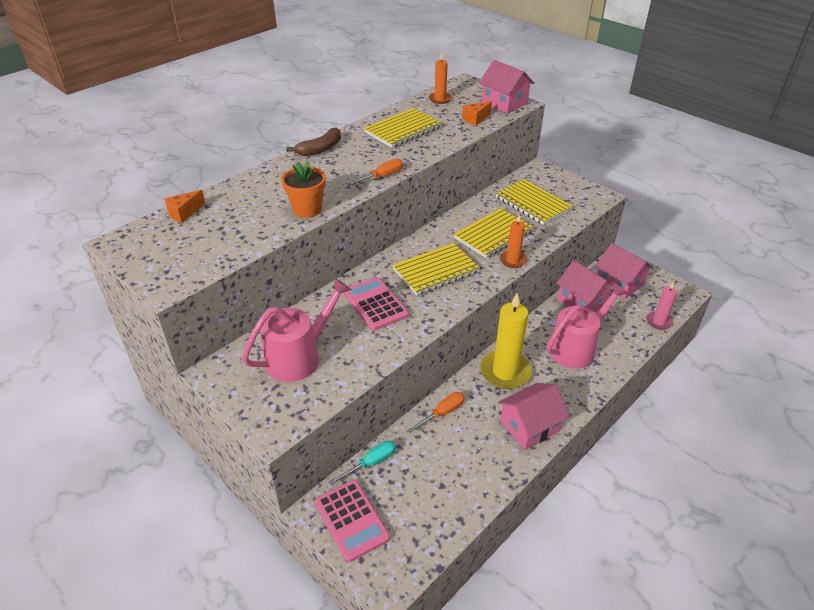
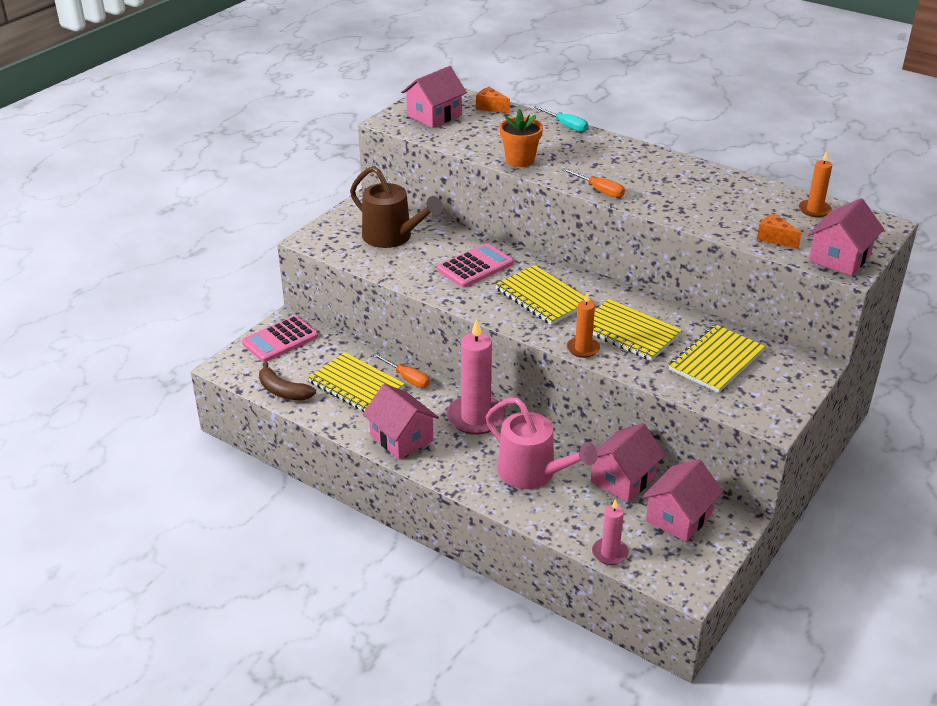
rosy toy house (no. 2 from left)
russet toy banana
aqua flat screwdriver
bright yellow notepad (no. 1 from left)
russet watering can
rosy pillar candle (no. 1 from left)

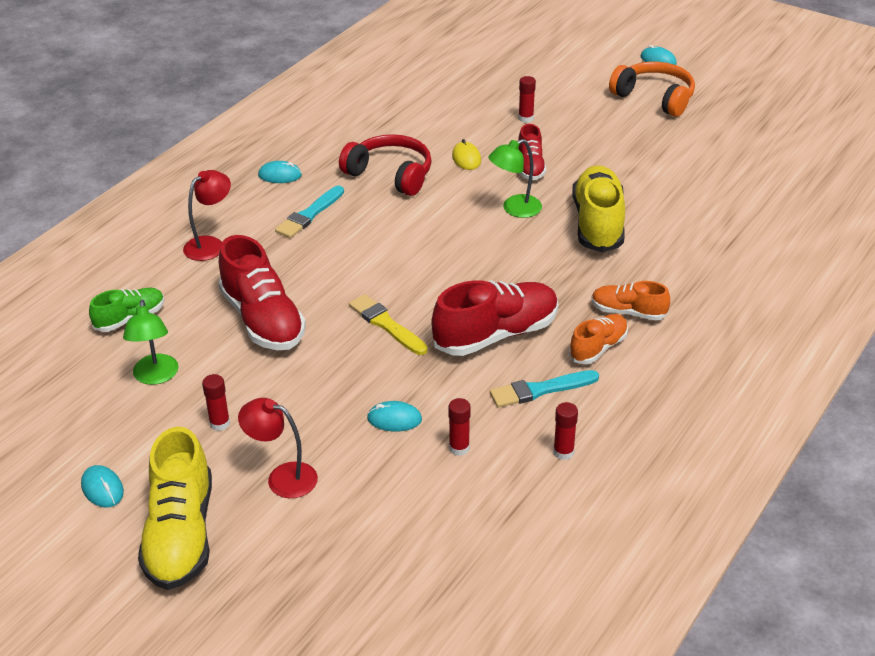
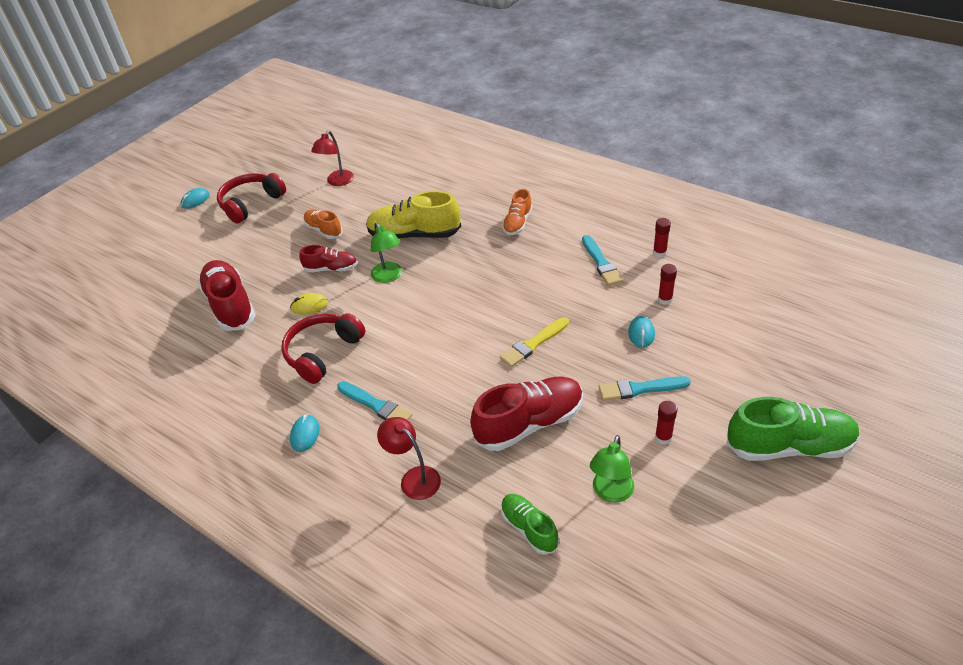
aqua computer mouse (no. 1 from left in the first image)
crimson glue stick (no. 3 from left in the first image)
aqua paintbrush (no. 3 from left)
crimson reading lamp (no. 1 from left)
crimson lace-up shoe (no. 1 from left)
orange-coloured lace-up shoe (no. 1 from left)
emerald lace-up shoe (no. 2 from left)
crimson headphones (no. 1 from left)
emerald reading lamp (no. 2 from left)

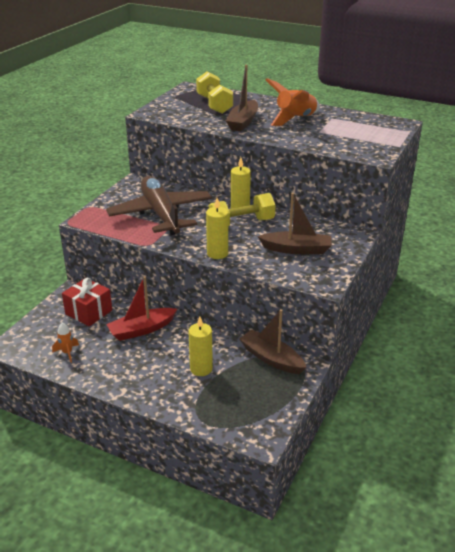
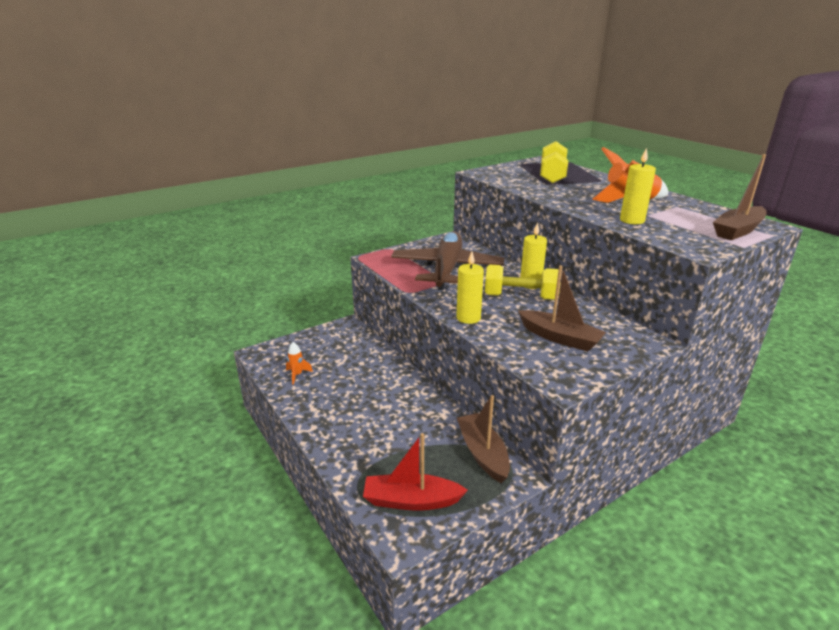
crimson wrapped gift
crimson sailboat
bright yellow pillar candle (no. 3 from left)
russet sailboat (no. 3 from left)

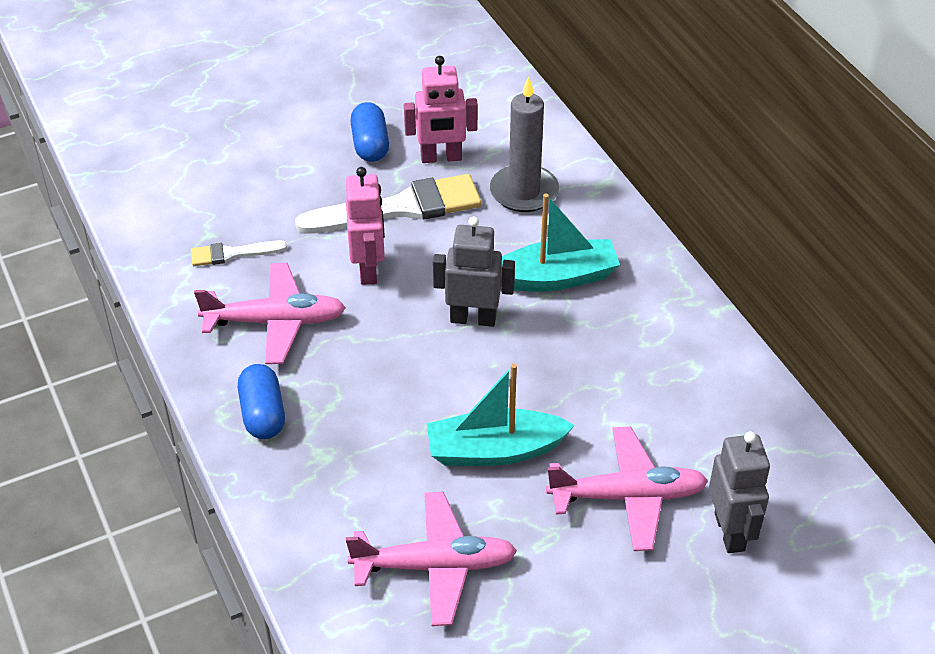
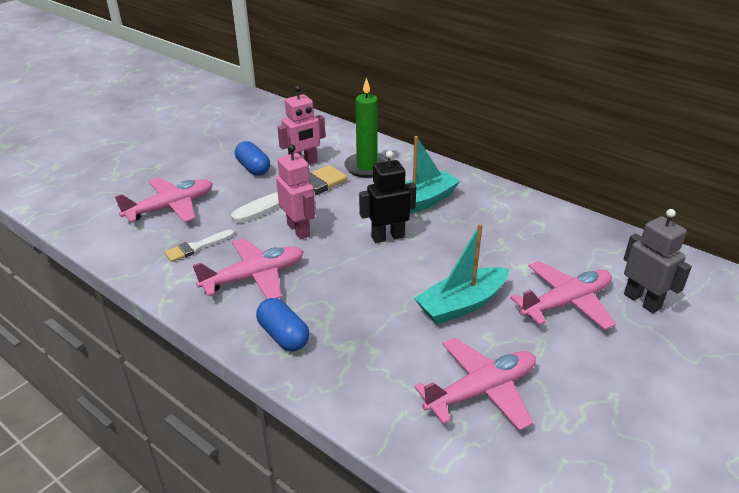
rosy aeroplane (no. 1 from left)
ebony robot figure
emerald pillar candle

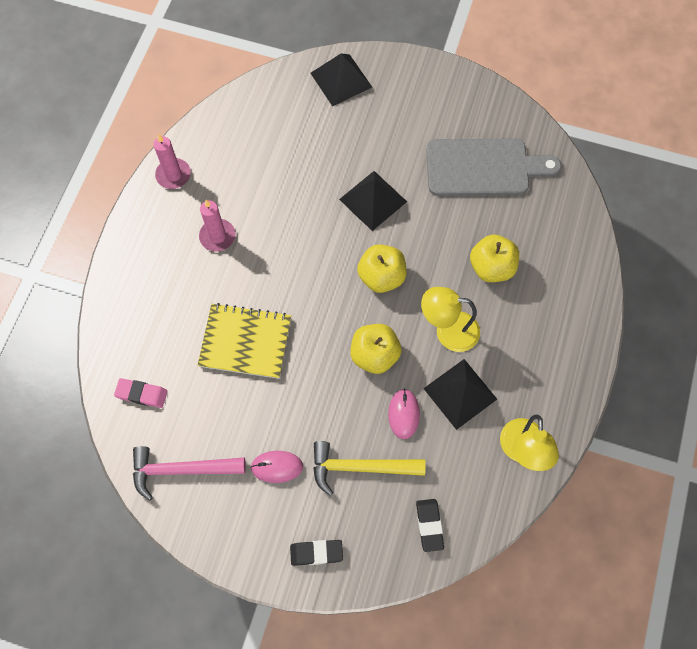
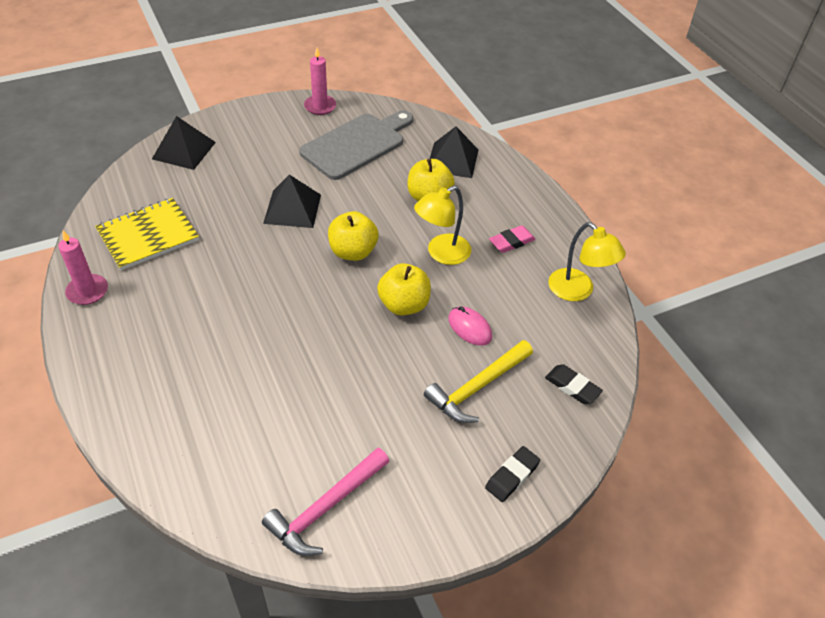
rosy computer mouse (no. 1 from left in the first image)
rosy pencil eraser
bright yellow notepad
rosy pillar candle (no. 2 from left)
ebony pyramid (no. 3 from left)

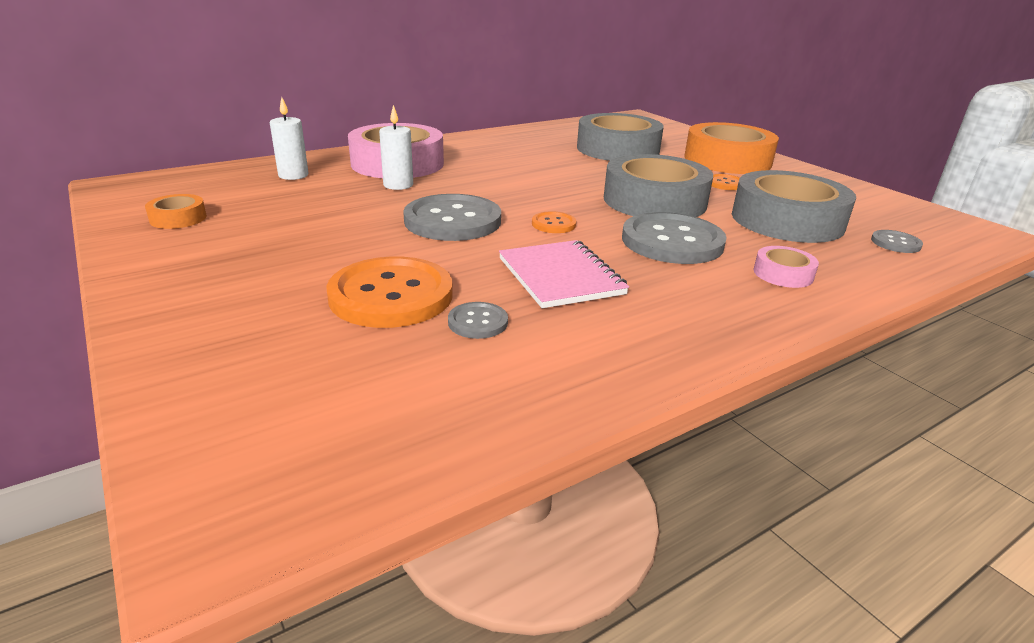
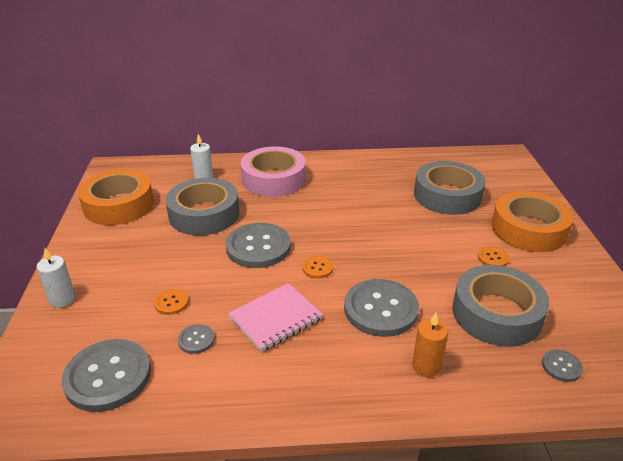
ash-grey sewing button (no. 1 from left)
white pillar candle (no. 1 from left)
ash-grey tape (no. 1 from left)
orange-coloured pillar candle
rosy notepad
orange-coloured tape (no. 1 from left)
orange-coloured sewing button (no. 1 from left)

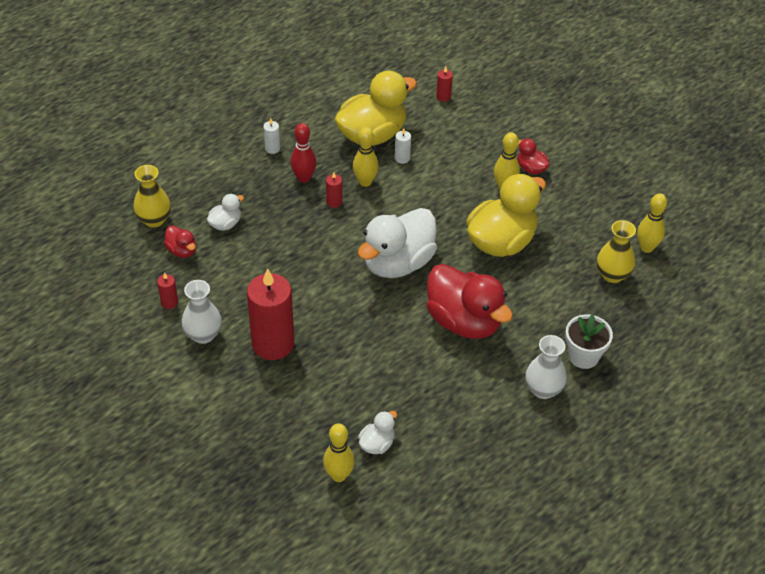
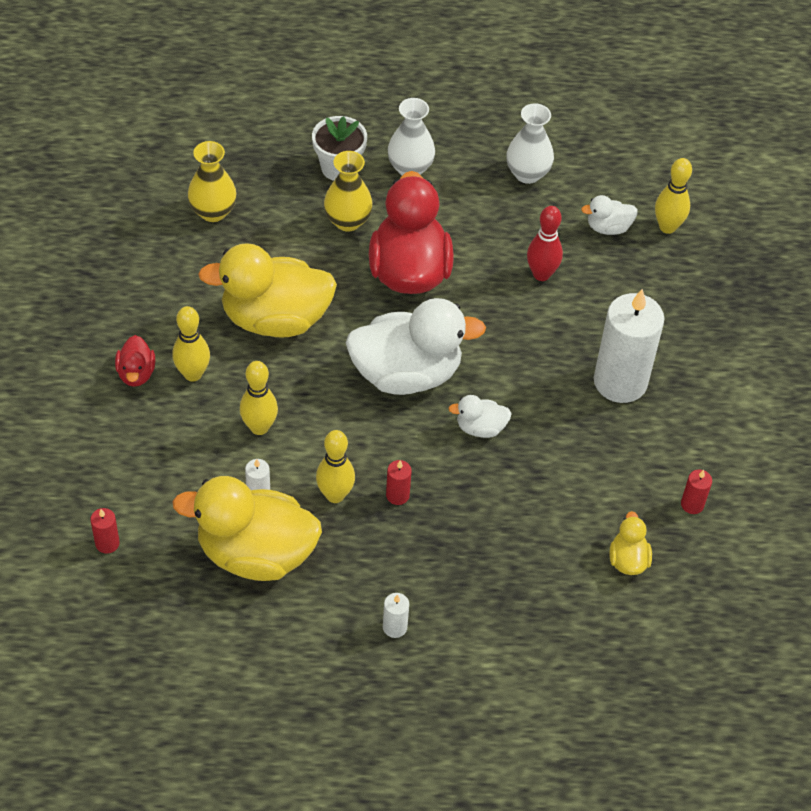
bright yellow flower vase (no. 2 from left)
white flower vase (no. 2 from left)
white duck (no. 2 from left)
crimson tenpin
bright yellow tenpin (no. 2 from left)
bright yellow duck (no. 3 from left)
white pillar candle (no. 3 from left)

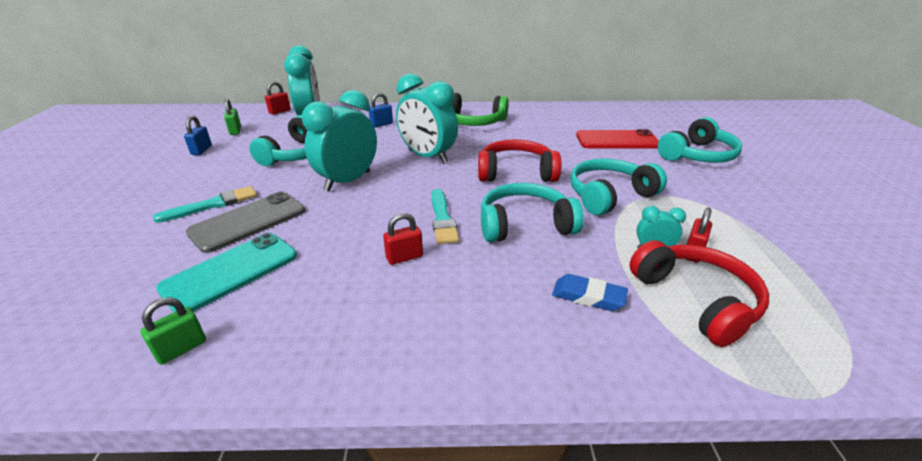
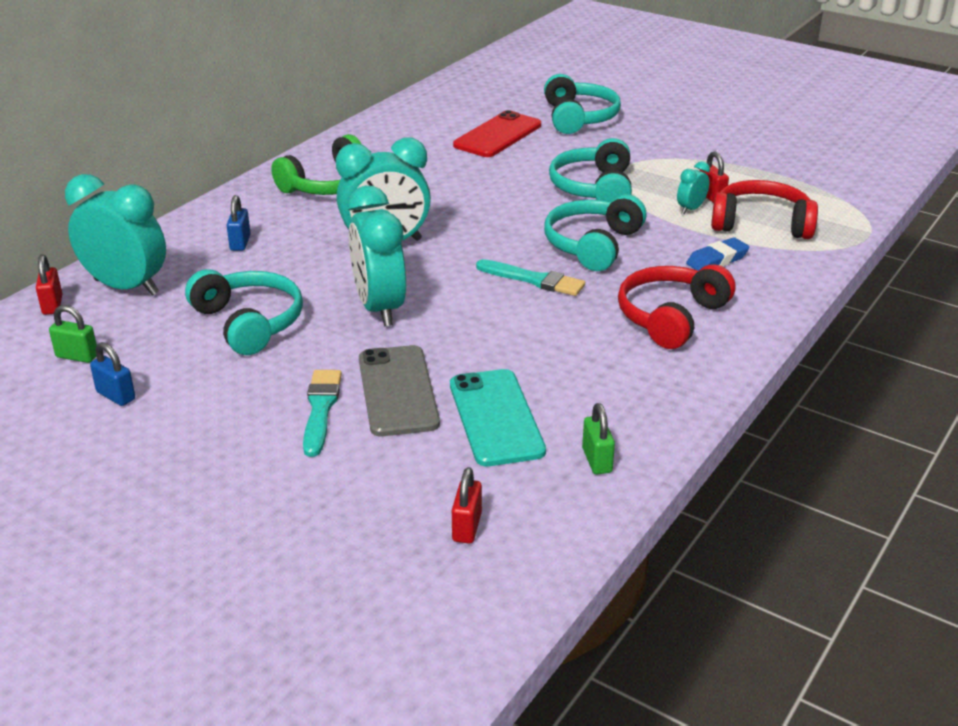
crimson padlock (no. 2 from left)
crimson headphones (no. 1 from left)

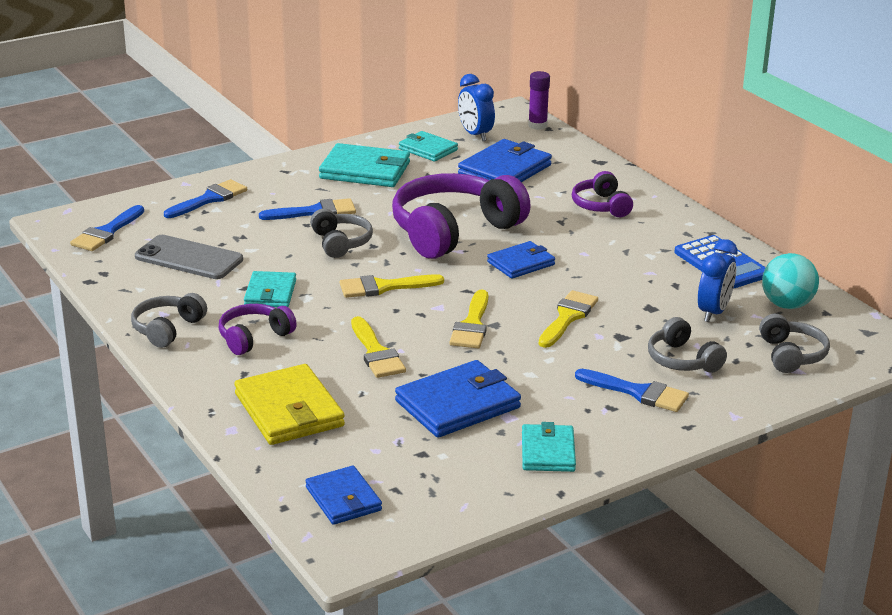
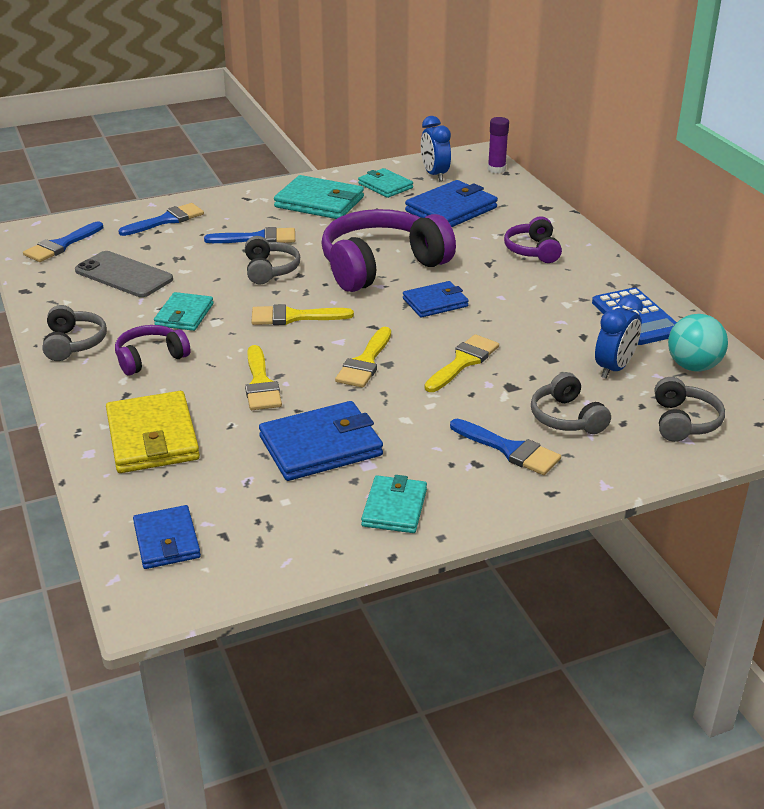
ash-grey headphones (no. 1 from left)

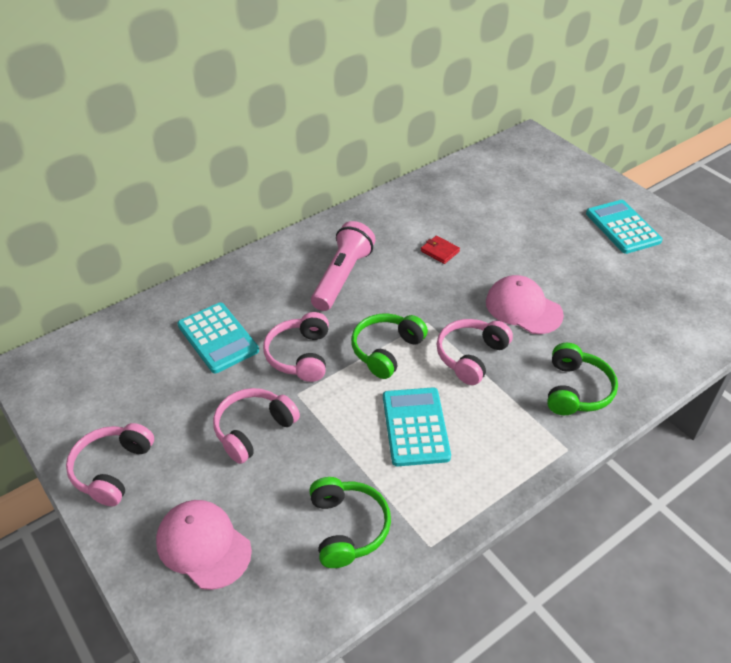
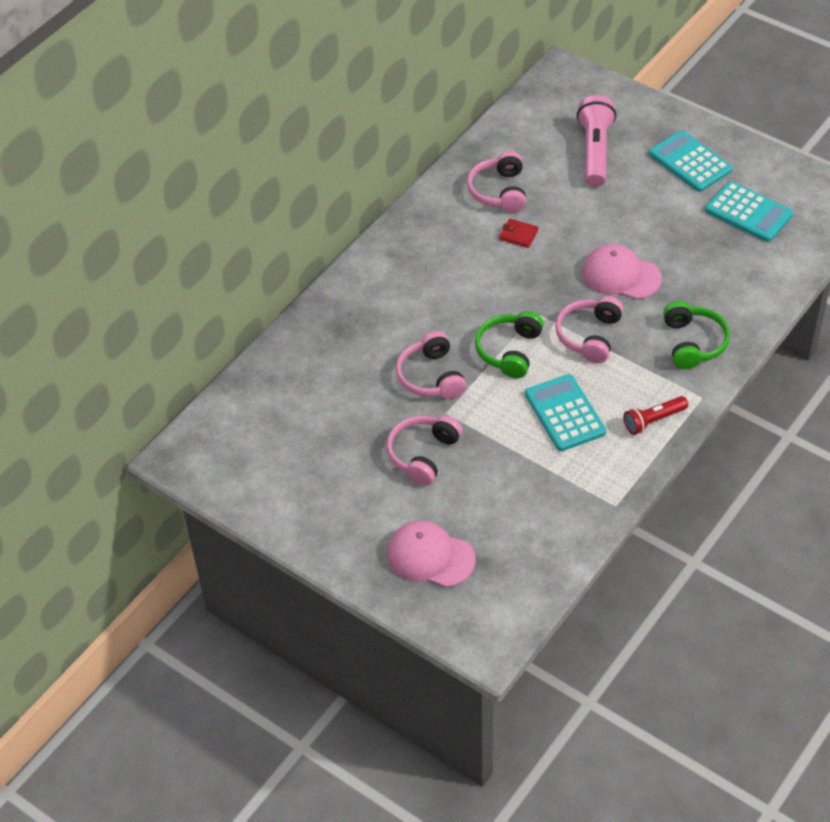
emerald headphones (no. 1 from left in the first image)
crimson flashlight
rosy headphones (no. 3 from left)
aqua pocket calculator (no. 3 from left)
rosy flashlight

